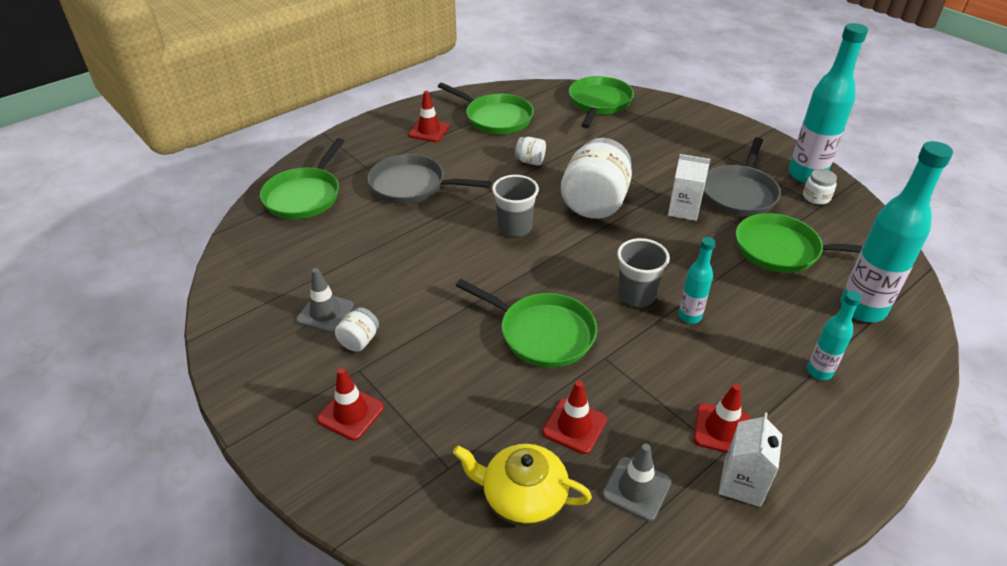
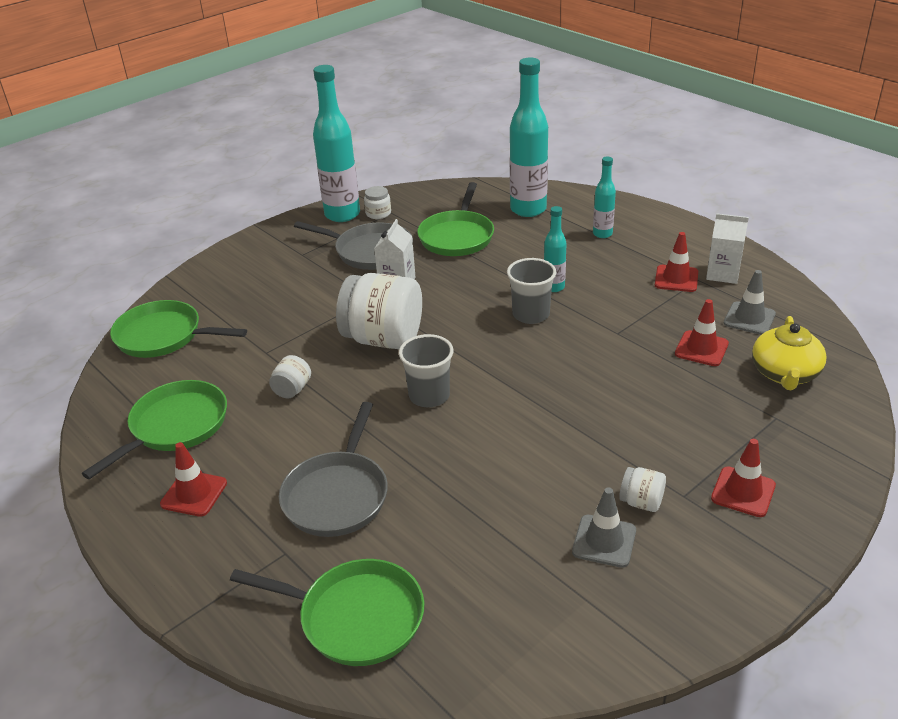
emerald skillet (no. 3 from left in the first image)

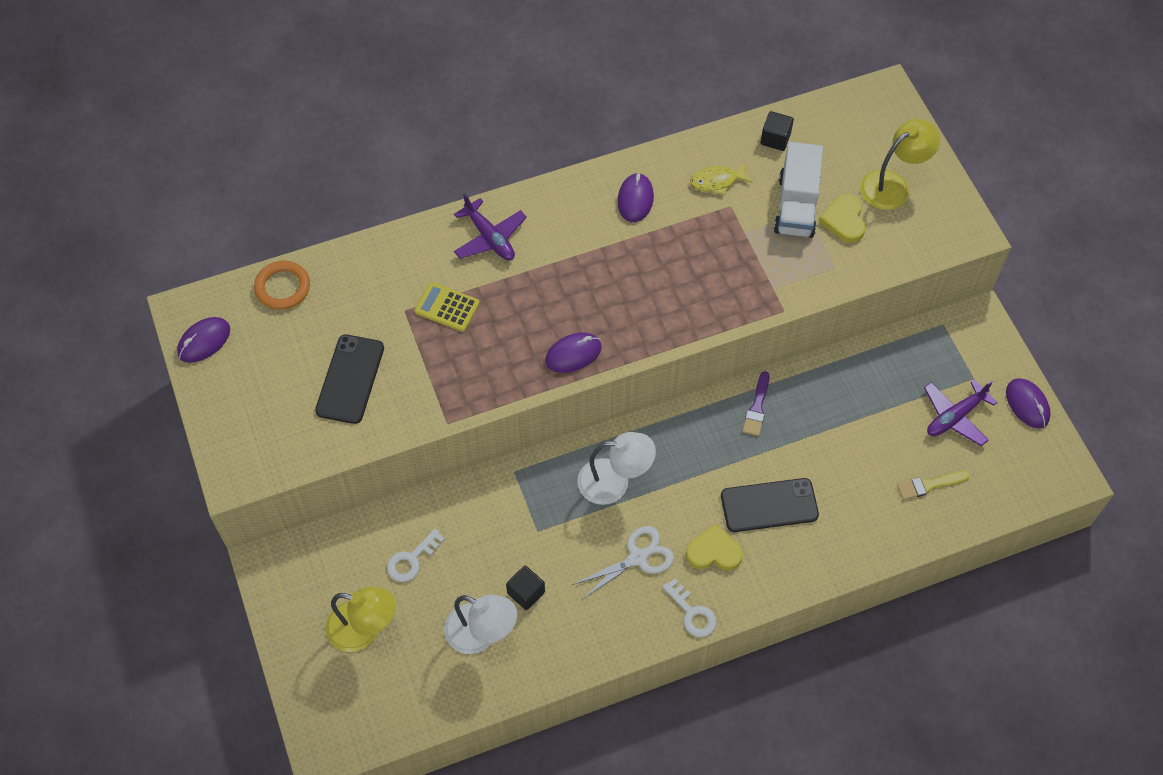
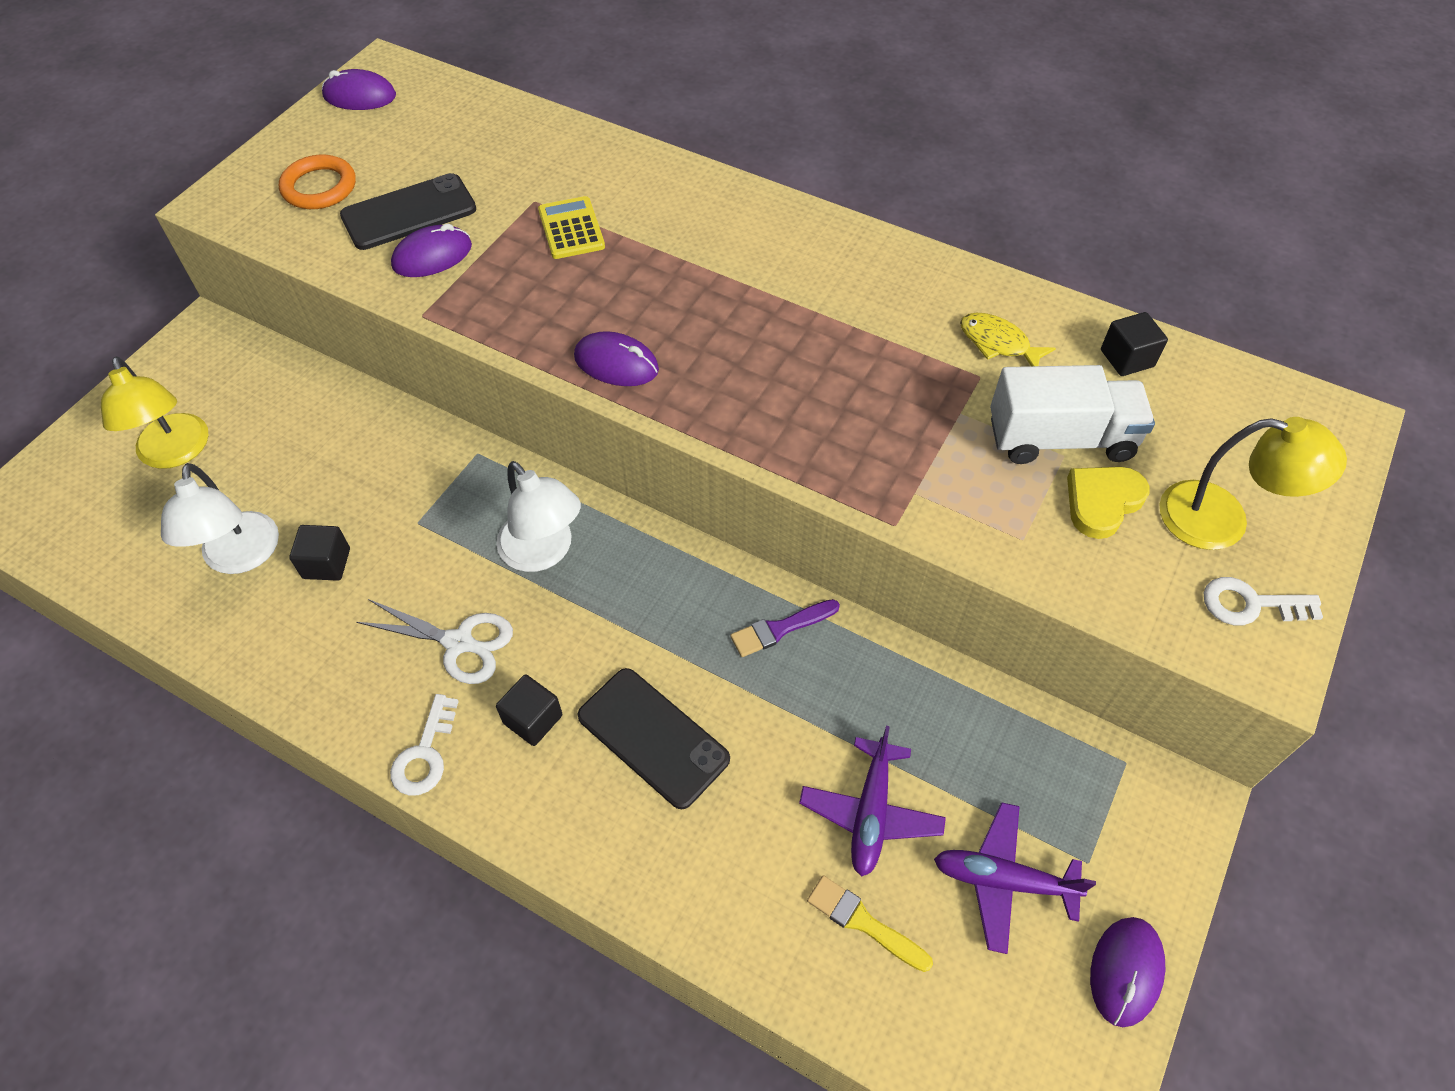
orange-coloured torus
white door key (no. 2 from left)
violet aeroplane (no. 1 from left)
violet computer mouse (no. 2 from left)
ebony cube (no. 2 from left)
white lorry

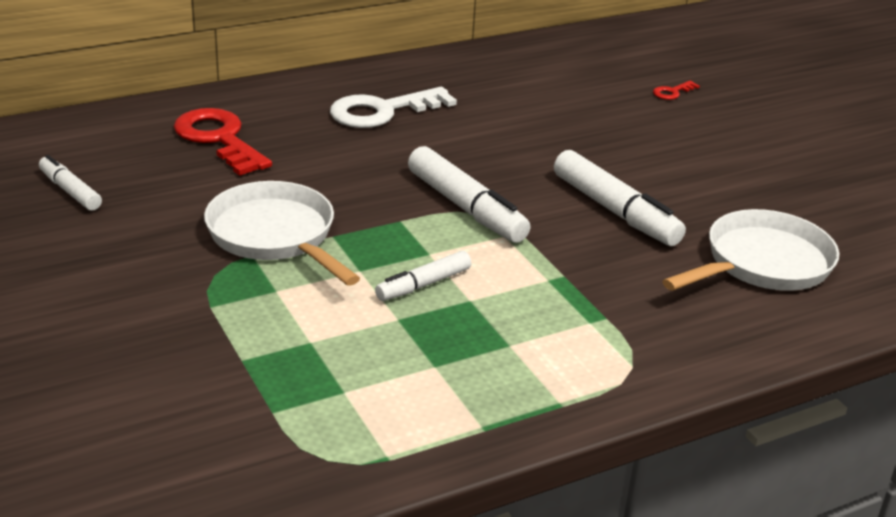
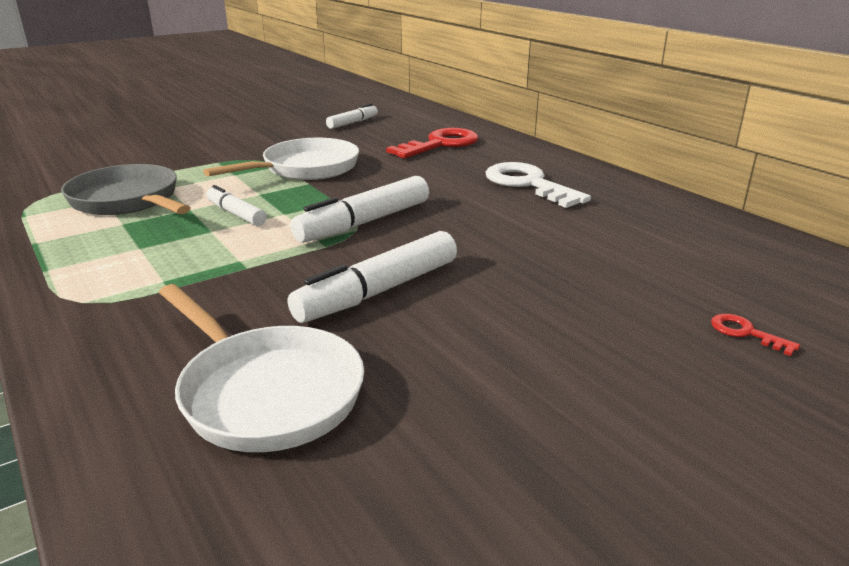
ash-grey skillet

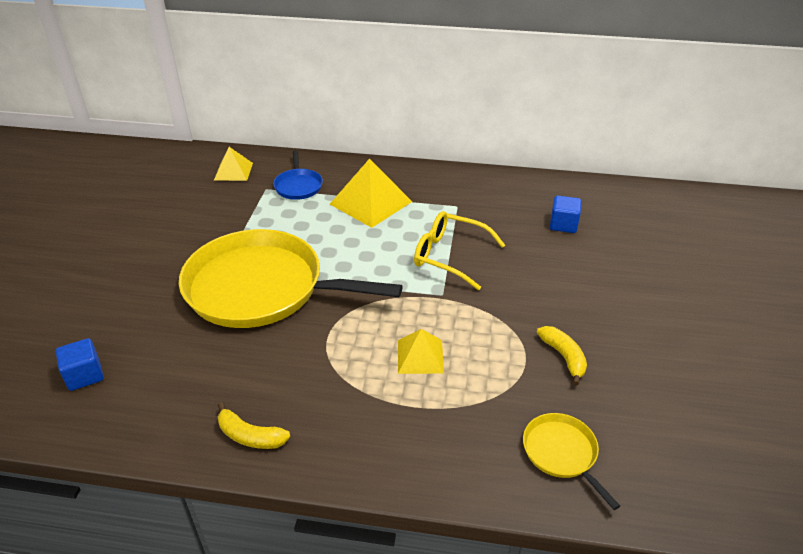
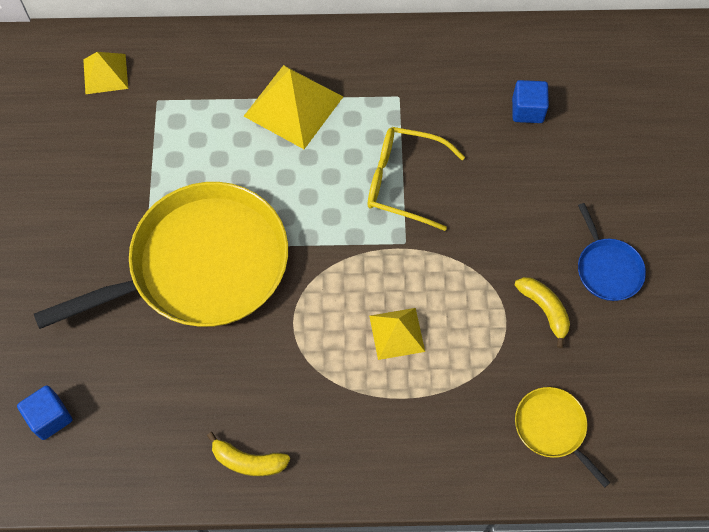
royal blue skillet
bright yellow skillet (no. 1 from left)

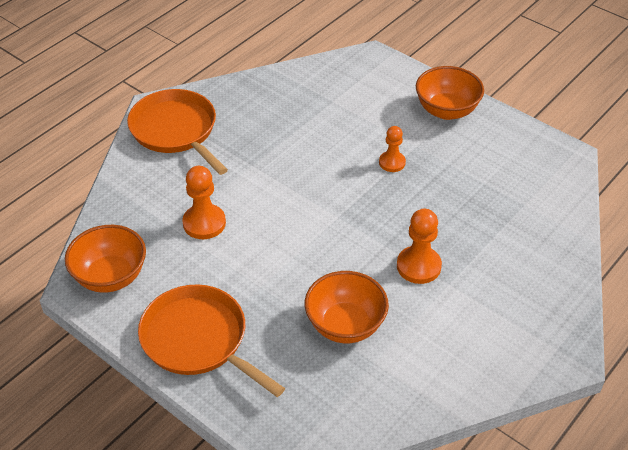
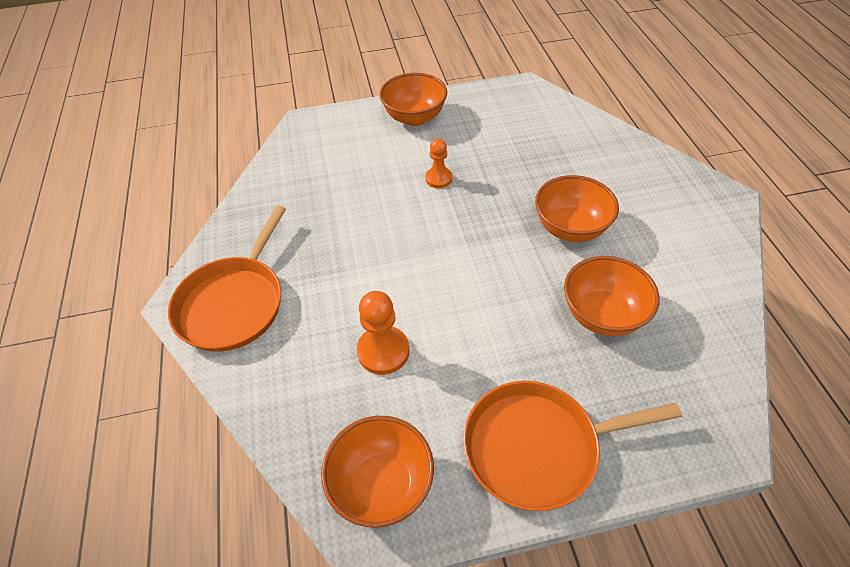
orange-coloured serving bowl (no. 3 from left)
orange-coloured skillet (no. 1 from left)

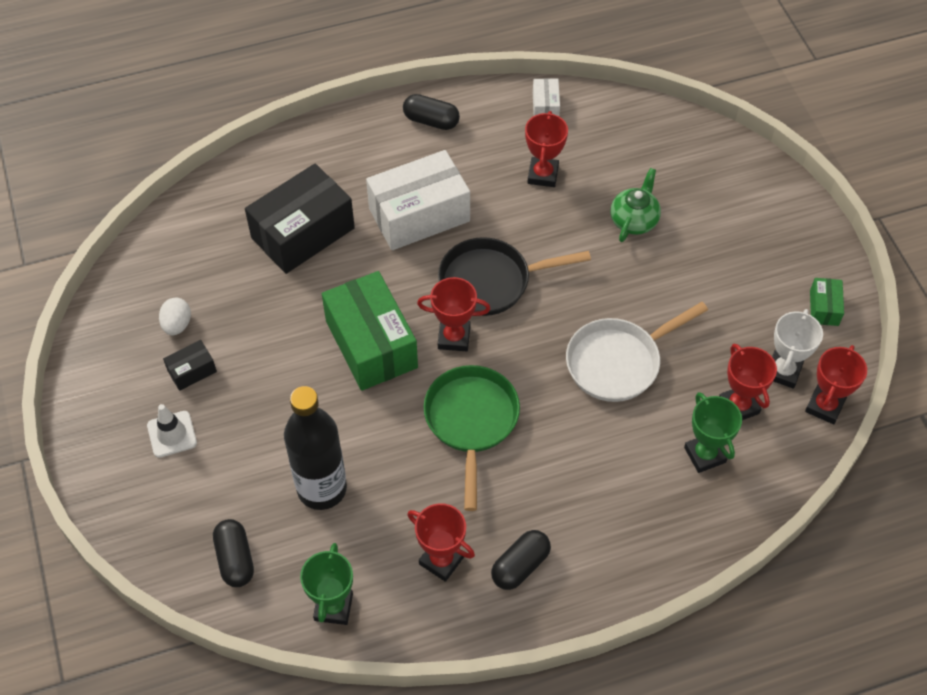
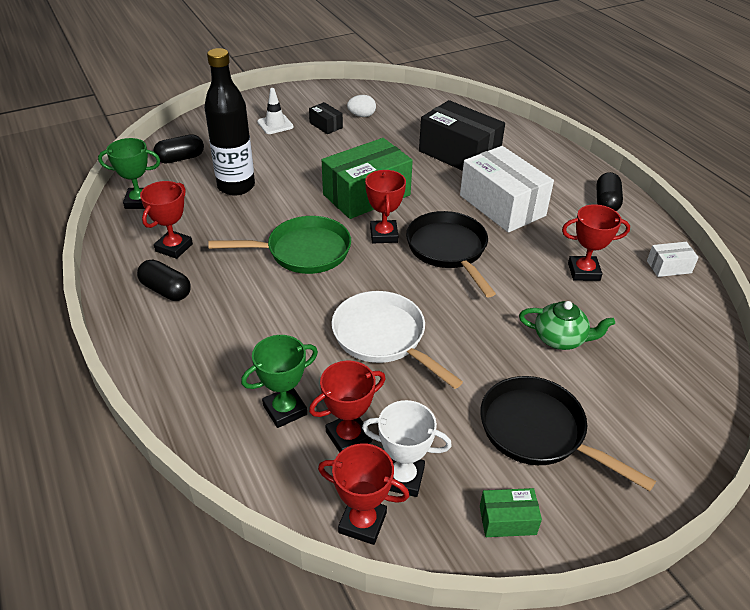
ebony skillet (no. 2 from left)

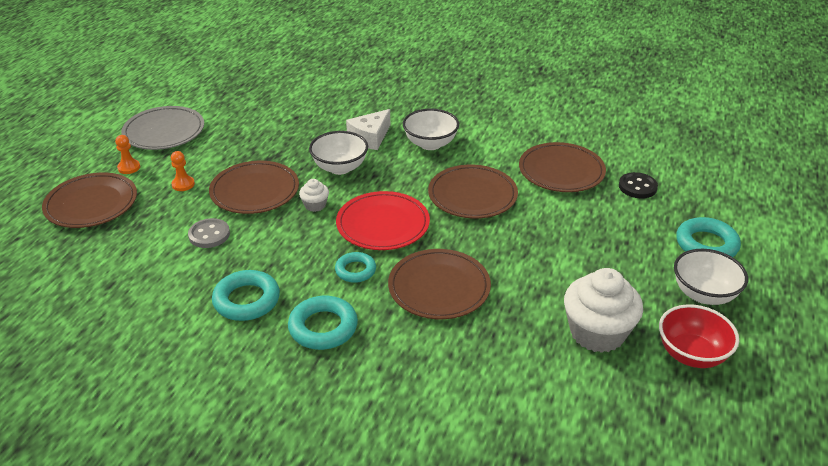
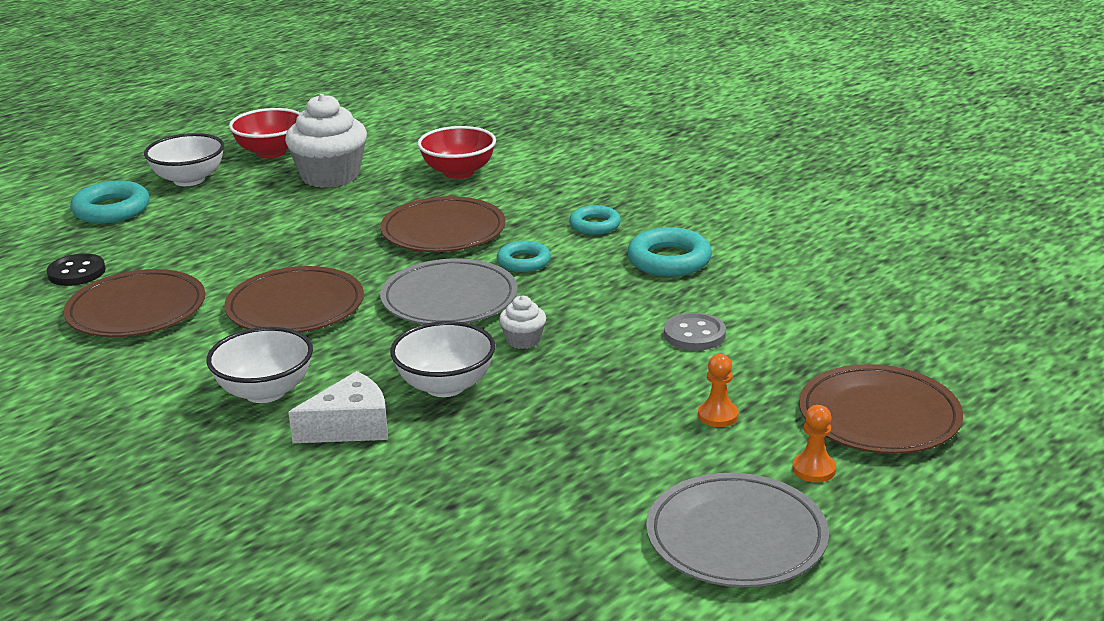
russet flat dish (no. 2 from left in the first image)
crimson serving bowl (no. 2 from left)
ash-grey flat dish (no. 1 from left)
aqua torus (no. 3 from left)

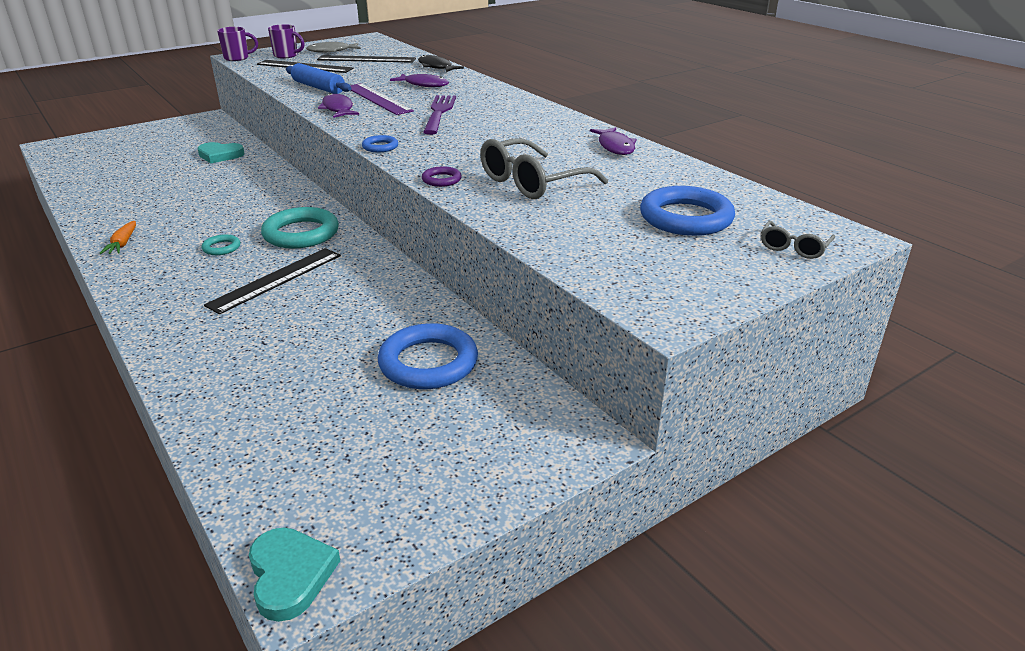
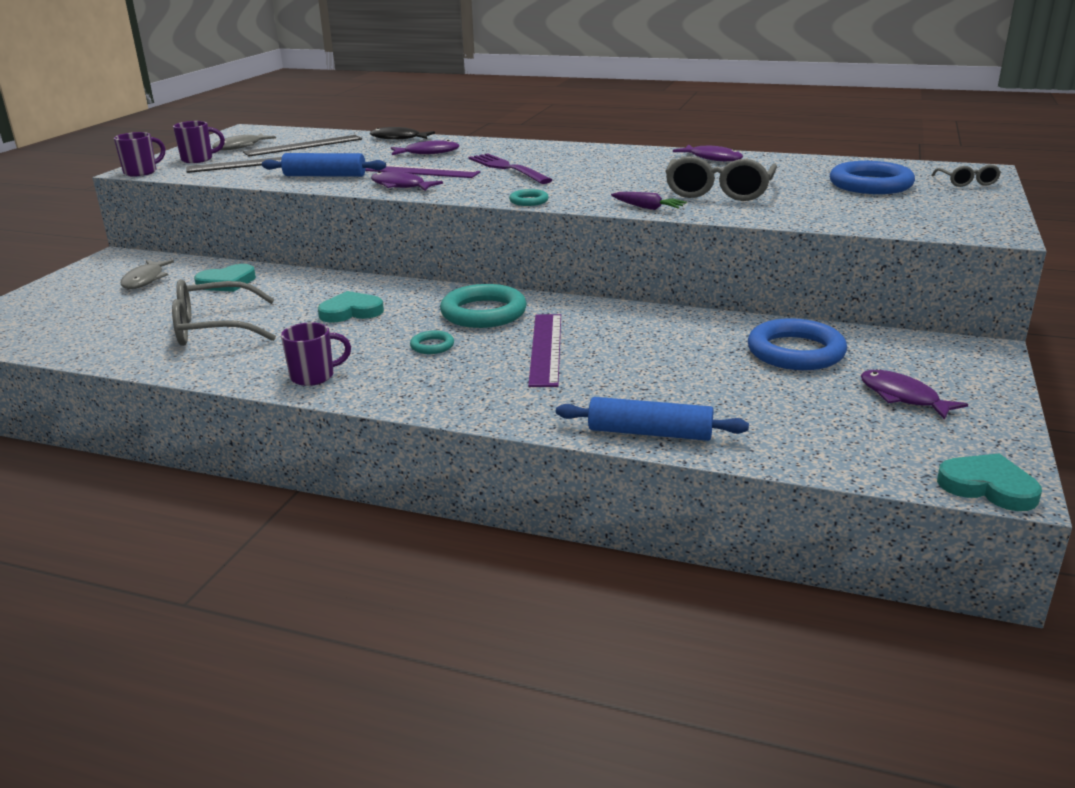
ash-grey toy fish (no. 1 from left)
ash-grey glasses (no. 1 from left)
aqua heart shape (no. 2 from left)
royal blue dough roller (no. 2 from left)
violet toy fish (no. 4 from left)
violet coffee mug (no. 3 from left)
violet root vegetable
violet ruler (no. 2 from left)
aqua torus (no. 3 from left)

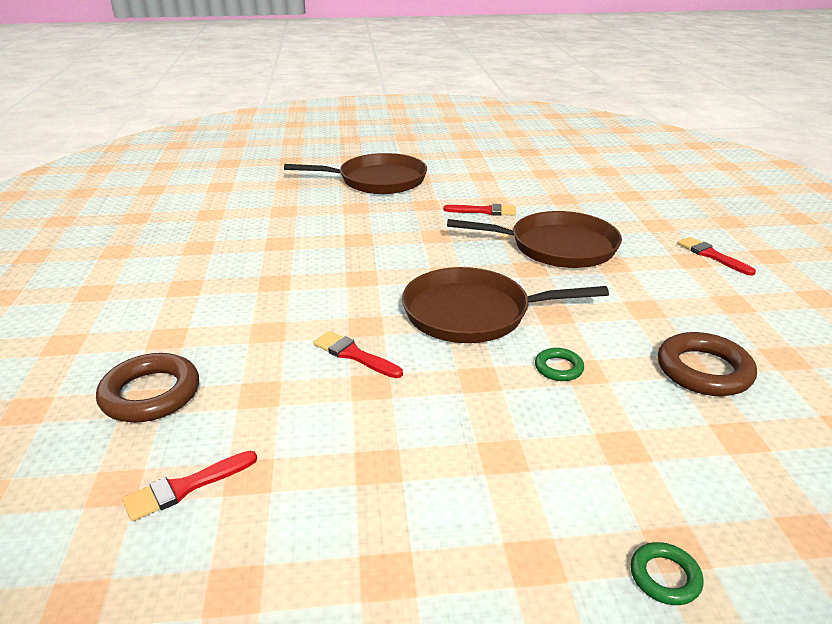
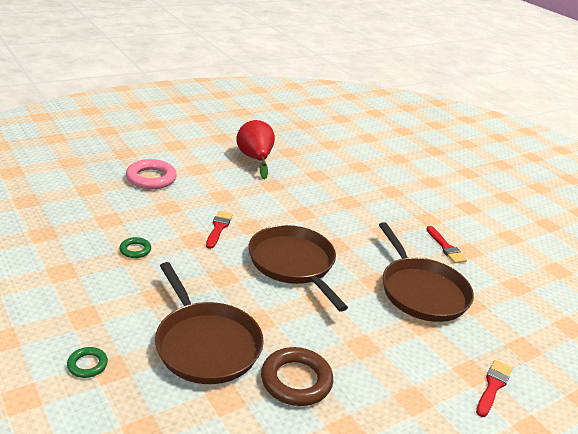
crimson paintbrush (no. 1 from left in the first image)
crimson pear fruit
russet skillet (no. 1 from left)
emerald torus (no. 2 from left)
rosy torus

